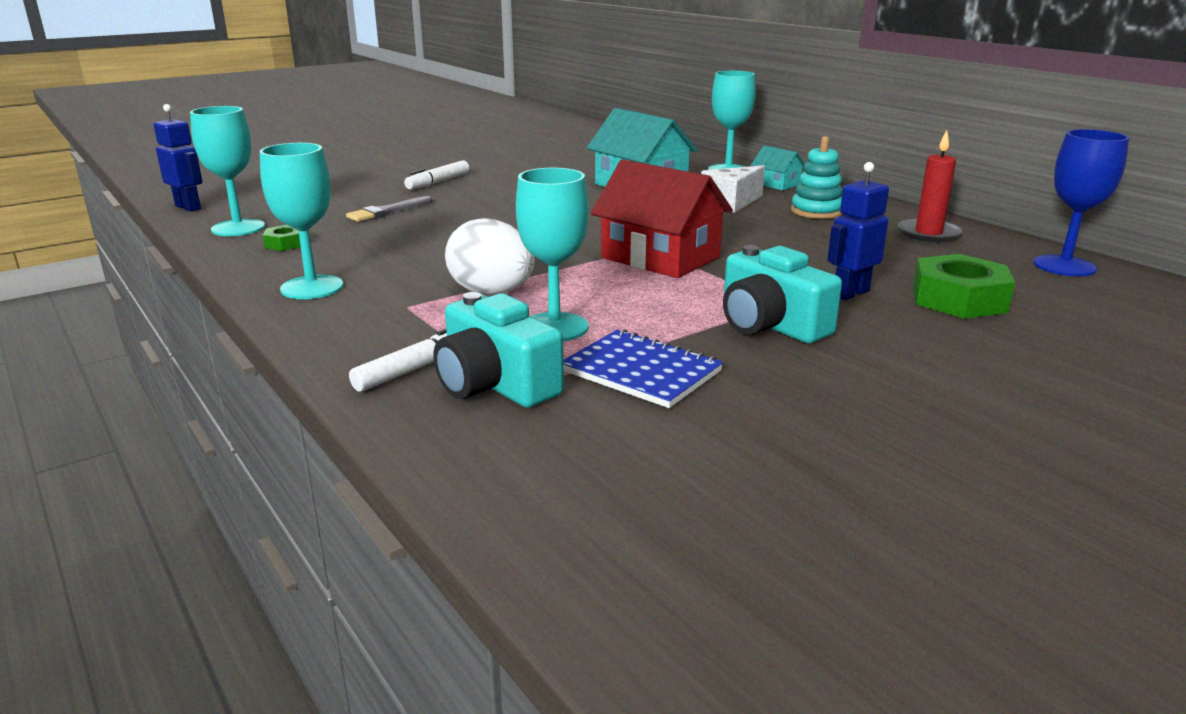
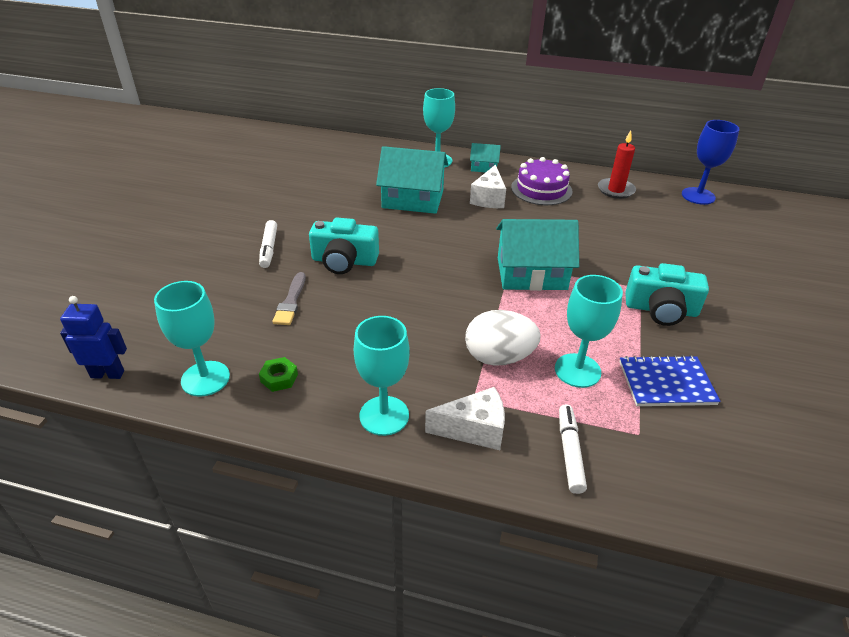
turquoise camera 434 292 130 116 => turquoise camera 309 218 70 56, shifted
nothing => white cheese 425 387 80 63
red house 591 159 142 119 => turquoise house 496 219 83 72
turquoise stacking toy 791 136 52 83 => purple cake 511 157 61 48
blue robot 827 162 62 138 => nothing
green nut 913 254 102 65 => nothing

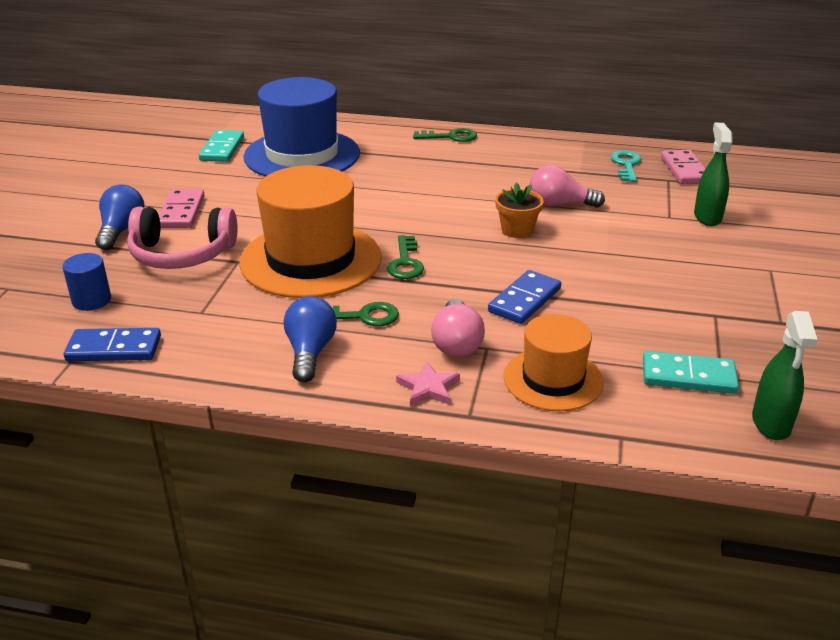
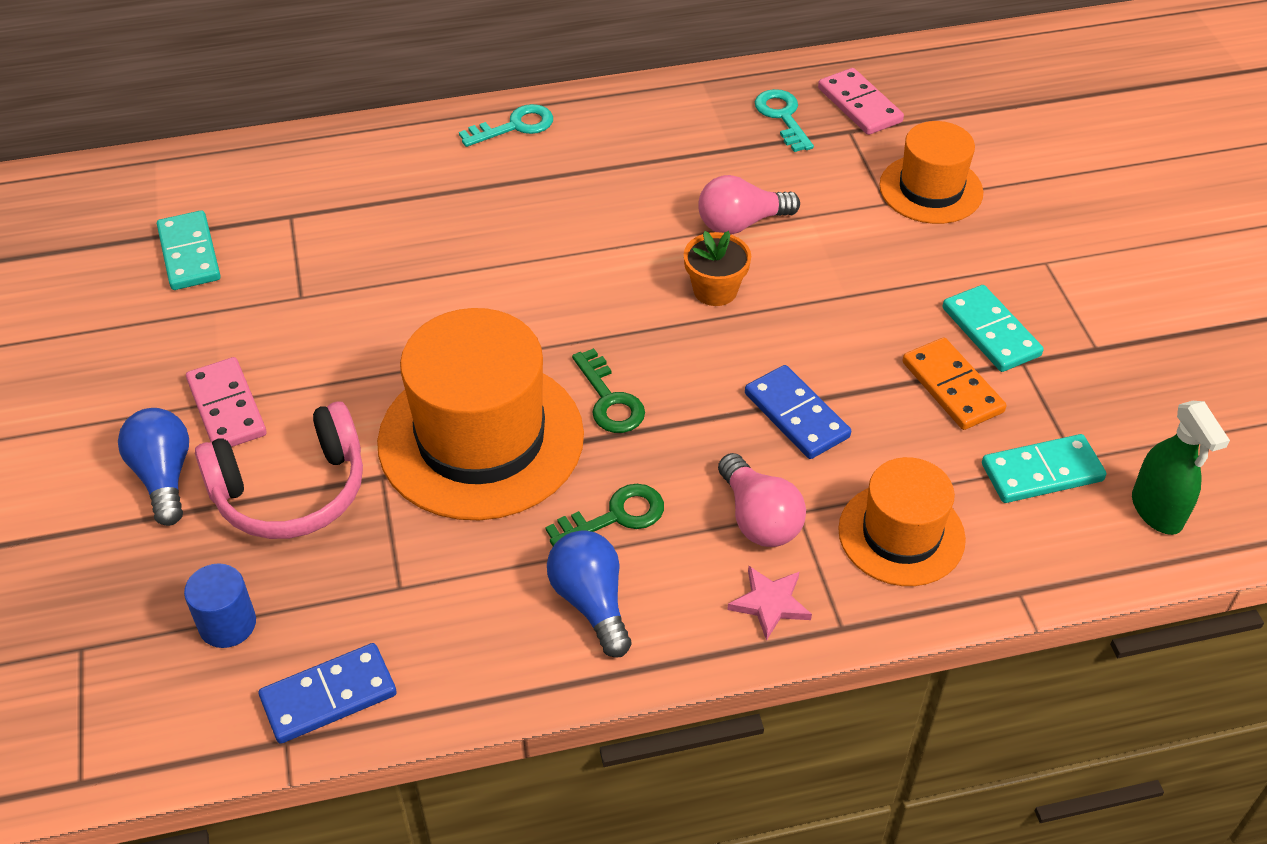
green key 413 128 64 14 => turquoise key 459 104 94 43
blue domino 488 270 73 54 => blue domino 745 365 106 94, 45 degrees counterclockwise
green spray bottle 694 123 39 103 => orange hat 879 121 104 103
nothing => orange domino 902 337 104 93
nothing => turquoise domino 943 285 101 87
blue hat 244 77 116 99 => nothing

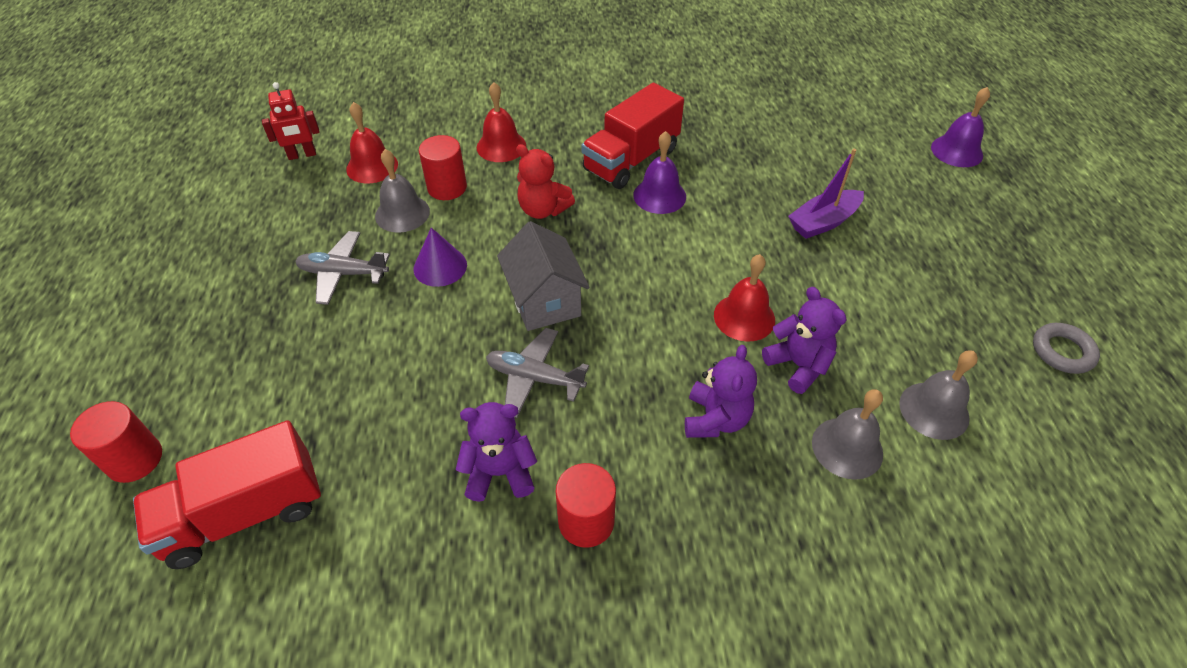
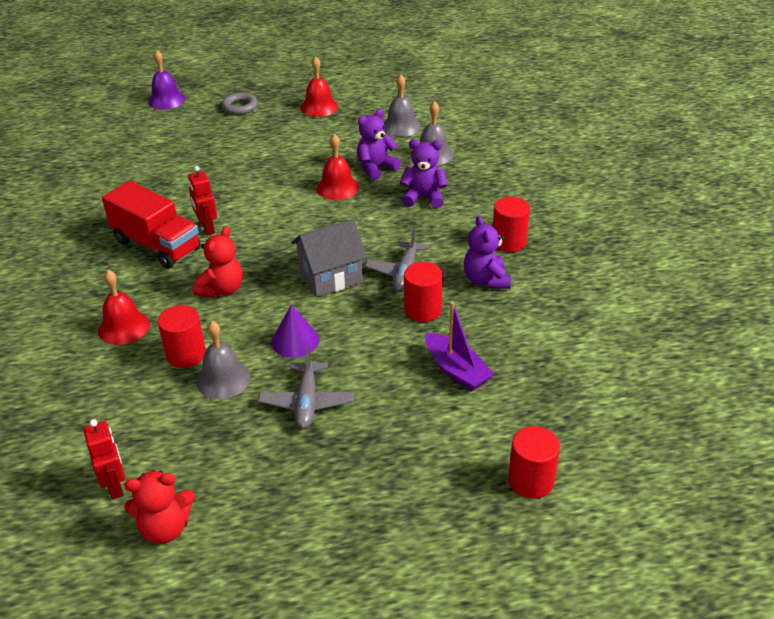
nothing => red teddy bear 124 470 71 74
purple bell 633 131 53 83 => red robot 188 166 29 69
grey ring 1033 323 67 51 => grey ring 222 93 36 22, shifted
red bell 346 102 52 81 => red bell 301 56 37 61, shifted
nothing => red cylinder 404 262 39 60
purple boat 788 149 76 90 => purple boat 425 302 69 90, shifted
red truck 133 420 188 149 => nothing

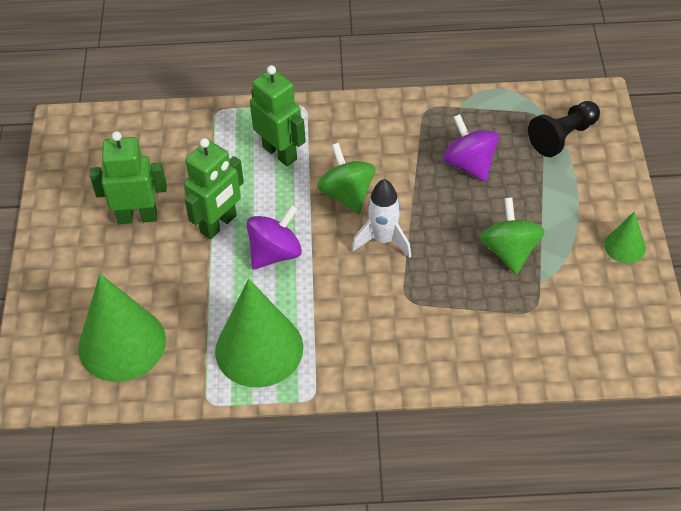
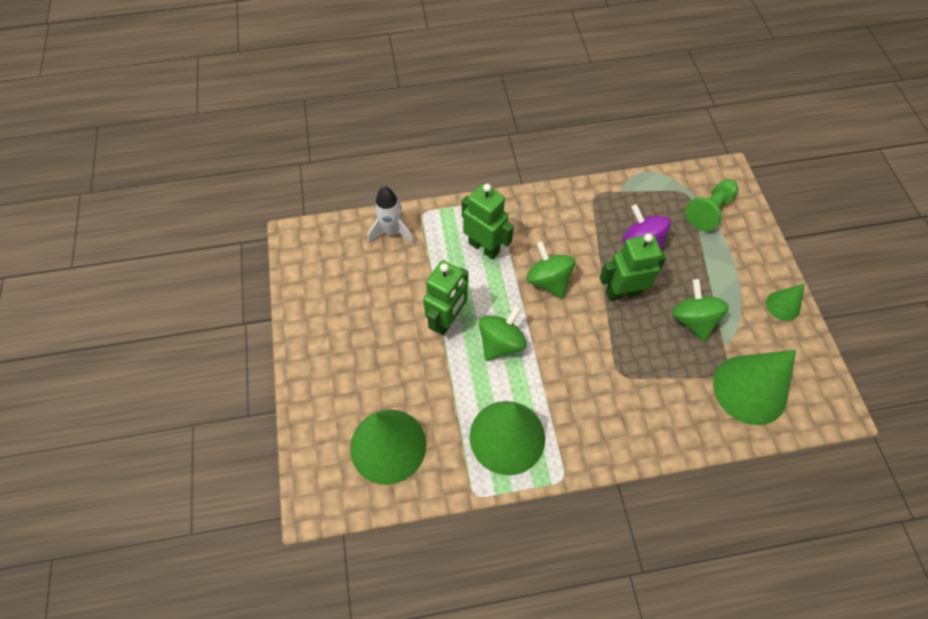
white rocket 352 179 59 79 => white rocket 368 186 46 58, shifted
purple spinning top 247 205 55 65 => green spinning top 478 305 49 56
green robot 90 131 77 93 => green robot 600 234 67 67, shifted
black pawn 528 101 72 56 => green pawn 685 179 54 52
nothing => green cone 713 350 83 75

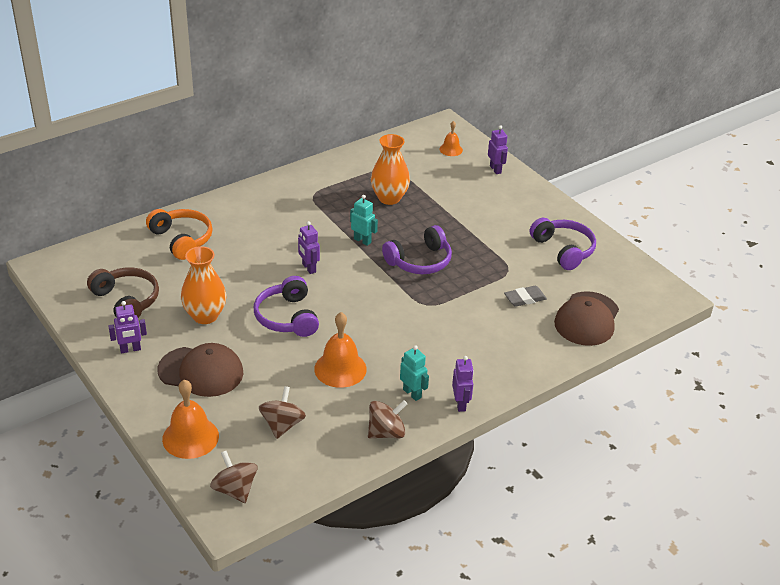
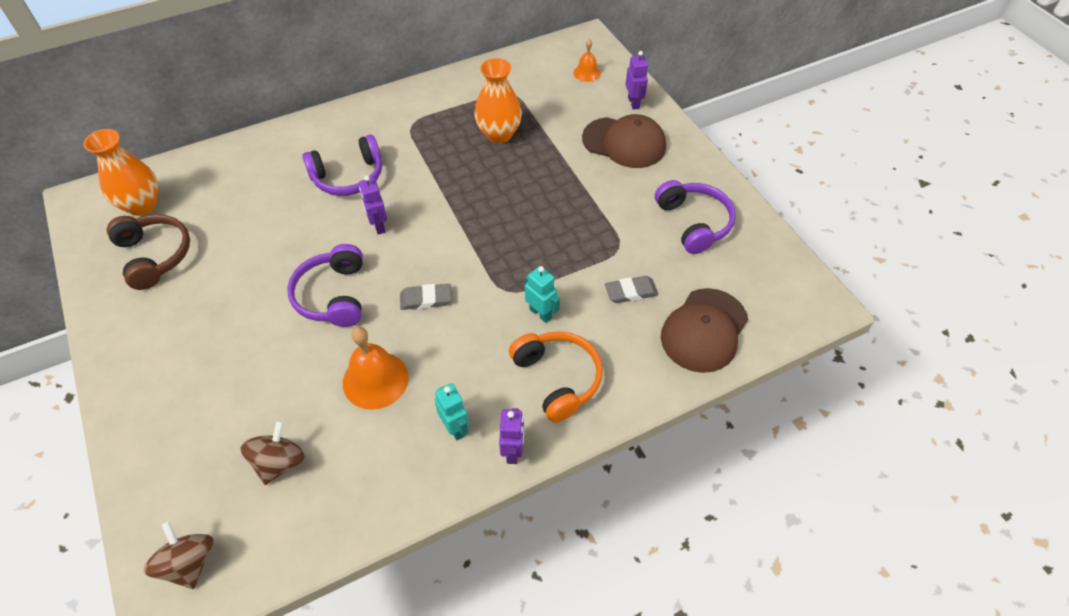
orange vase 181 246 45 78 => orange vase 84 129 74 87, shifted
purple headphones 382 225 70 49 => purple headphones 302 135 80 61, shifted
nothing => grey eraser 400 284 52 26
orange headphones 146 209 67 51 => orange headphones 509 331 94 91, shifted
turquoise robot 350 195 28 51 => turquoise robot 525 266 35 57, shifted
brown cap 157 343 86 54 => brown cap 582 114 84 54, shifted
purple robot 108 301 39 53 => nothing
orange bell 162 380 57 79 => nothing
brown spinning top 368 400 39 38 => nothing

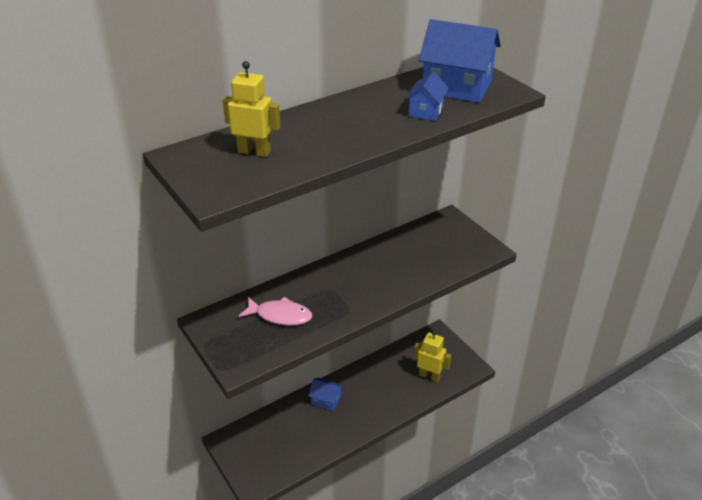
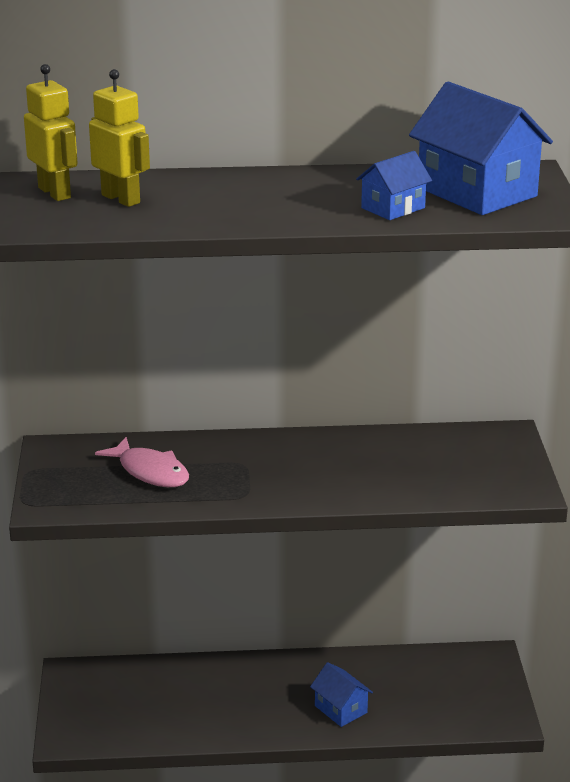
yellow robot 414 330 37 52 => yellow robot 24 64 53 137, shifted
blue house 308 378 35 33 => blue house 310 662 63 65, shifted

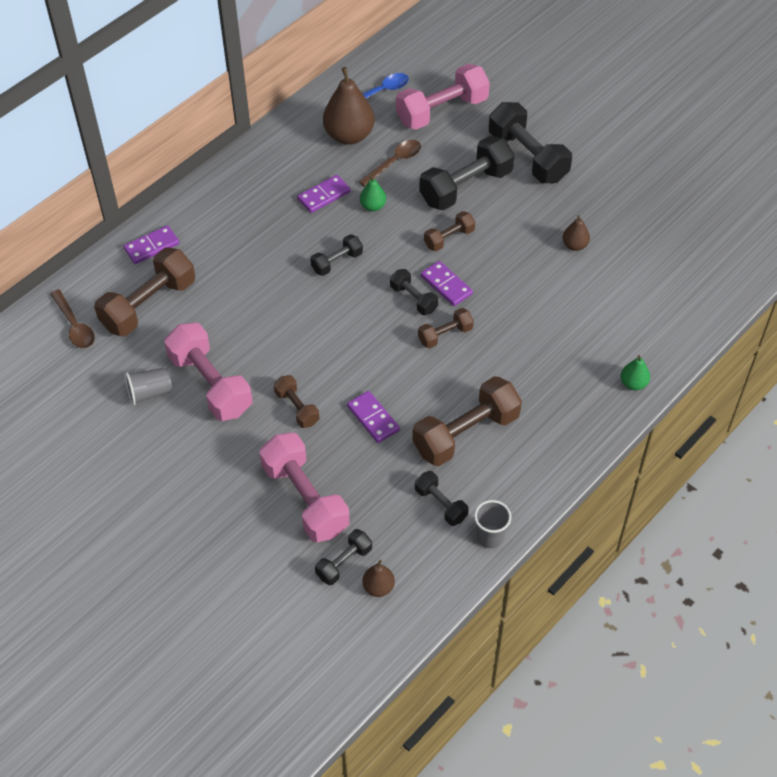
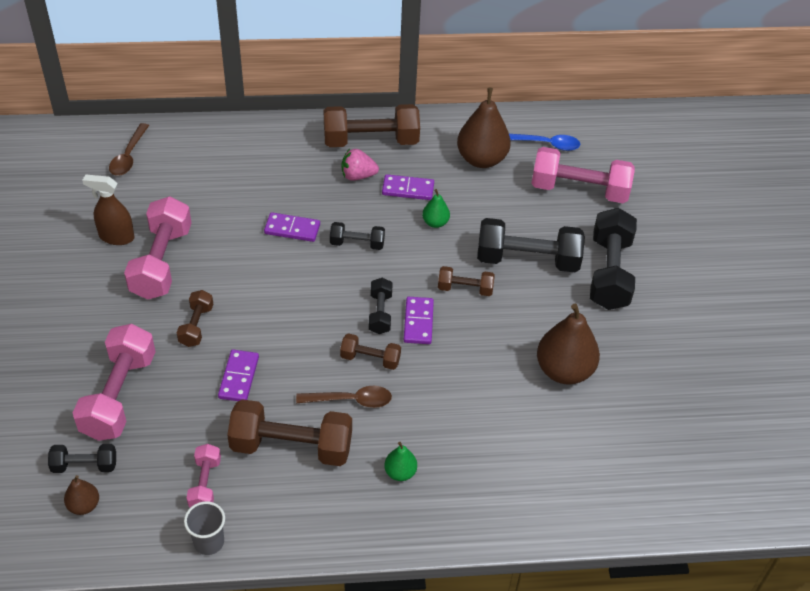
grey cup 125 368 47 37 => brown spray bottle 82 174 53 71
black dumbbell 415 471 54 55 => pink dumbbell 186 444 35 64
purple domino 123 225 56 39 => purple domino 264 212 56 30, shifted
brown spoon 358 140 63 47 => brown spoon 296 386 96 22, shifted
brown dumbbell 94 248 101 88 => brown dumbbell 324 104 96 43, shifted
nothing => pink strawberry 342 149 37 32
green pear 621 355 29 35 => green pear 384 442 33 39, shifted
brown pear 562 215 28 36 => brown pear 537 304 63 80, x2.01

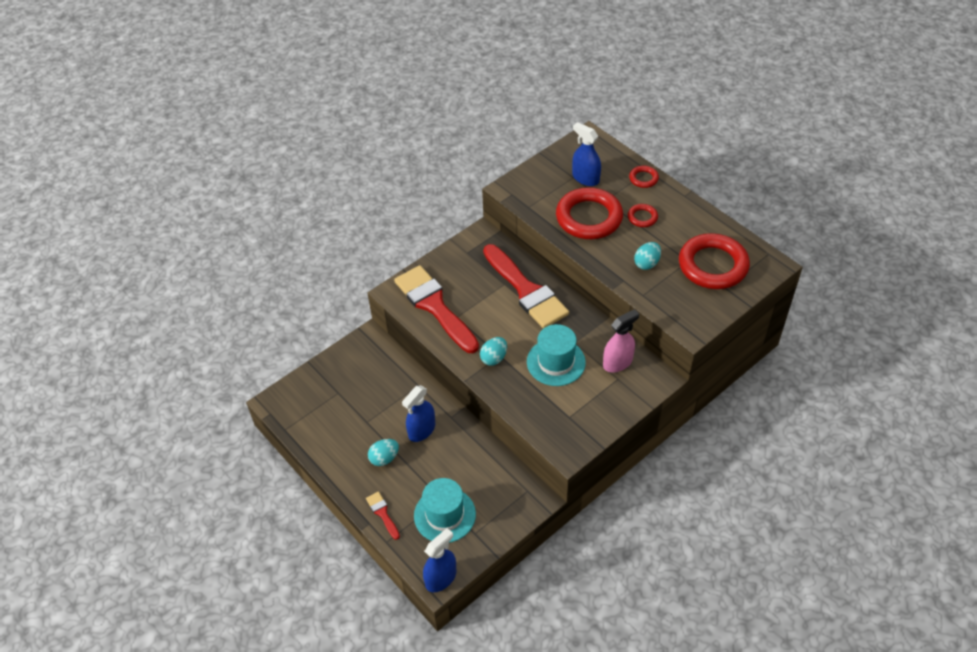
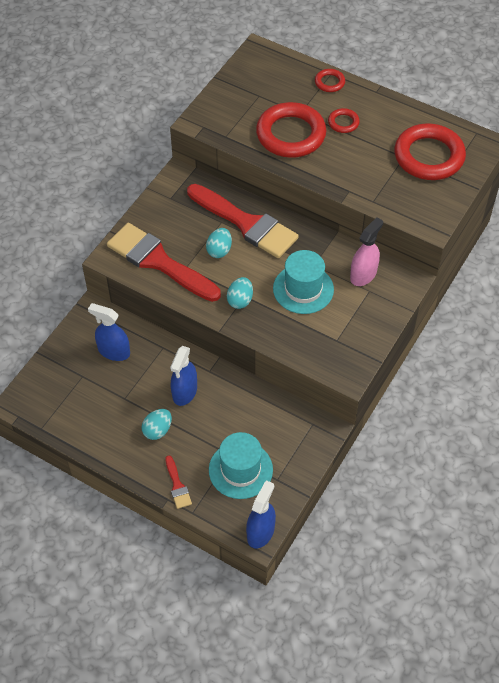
blue spray bottle 572 122 29 64 => blue spray bottle 88 303 42 58, shifted
red brush 366 492 34 48 => red brush 165 455 27 54, 150 degrees counterclockwise
turquoise egg 634 242 27 28 => turquoise egg 206 228 26 30, shifted

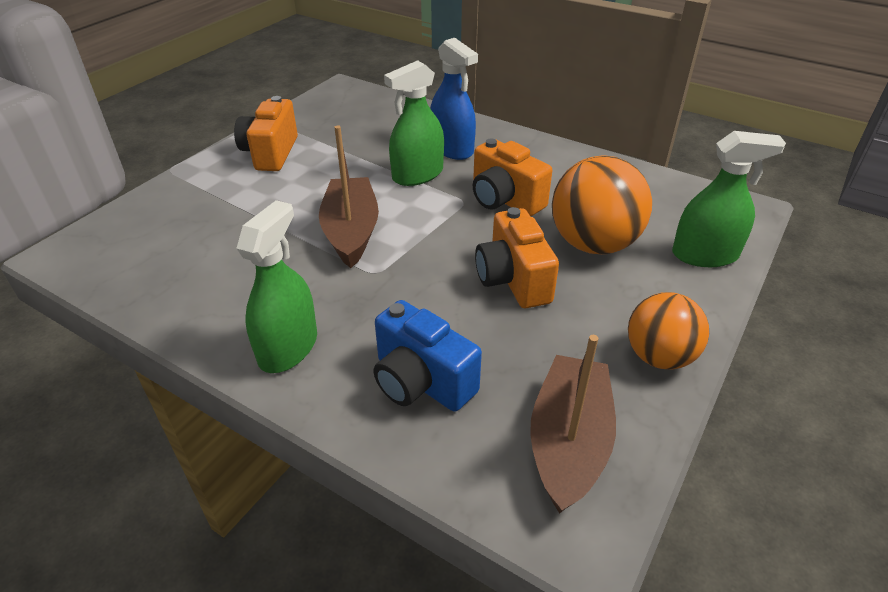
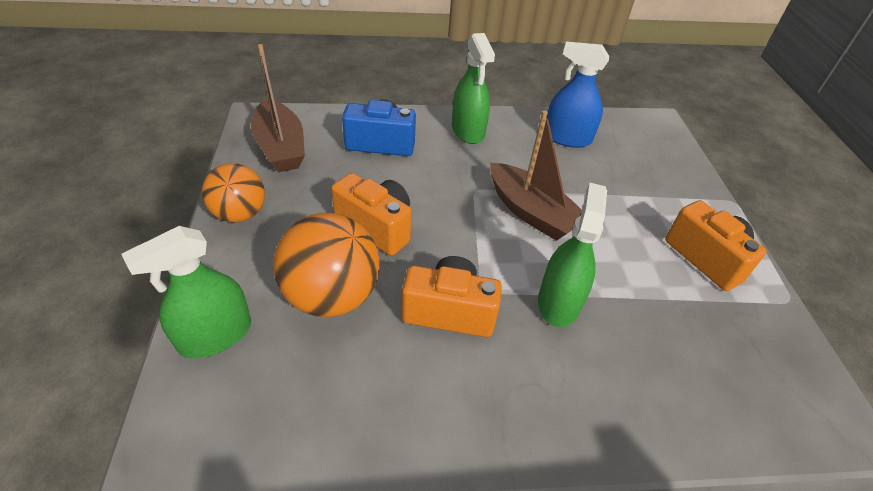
blue spray bottle 430 38 48 122 => blue spray bottle 546 42 63 106, shifted

